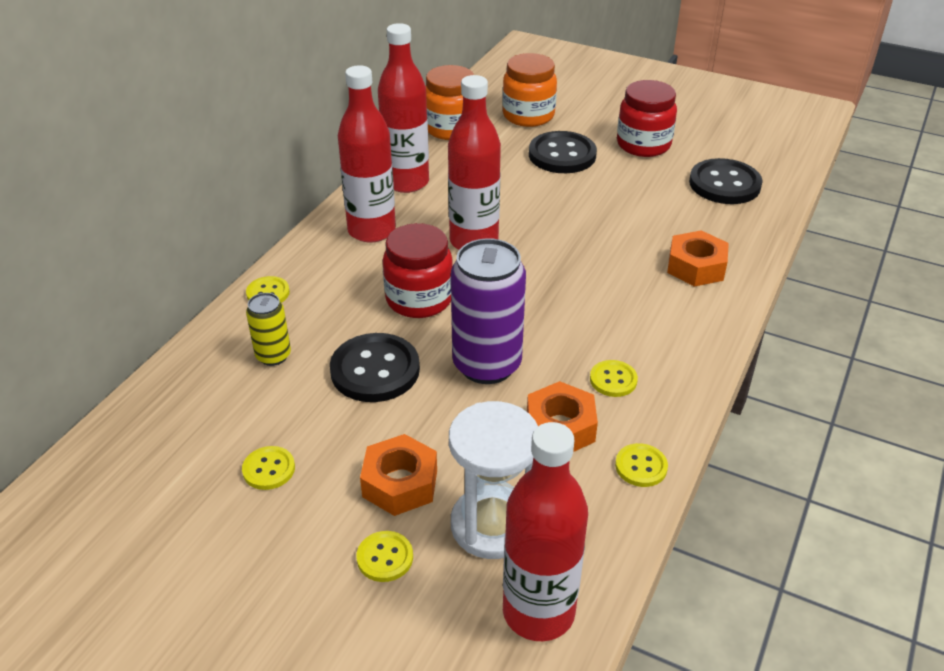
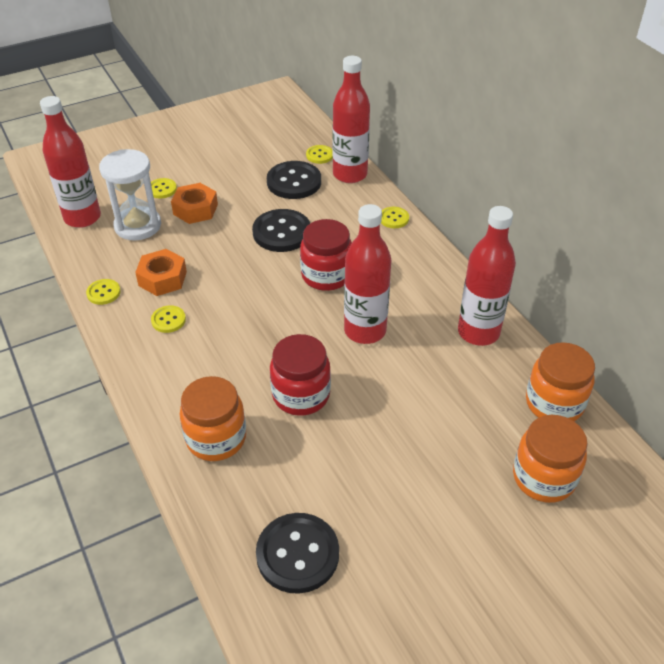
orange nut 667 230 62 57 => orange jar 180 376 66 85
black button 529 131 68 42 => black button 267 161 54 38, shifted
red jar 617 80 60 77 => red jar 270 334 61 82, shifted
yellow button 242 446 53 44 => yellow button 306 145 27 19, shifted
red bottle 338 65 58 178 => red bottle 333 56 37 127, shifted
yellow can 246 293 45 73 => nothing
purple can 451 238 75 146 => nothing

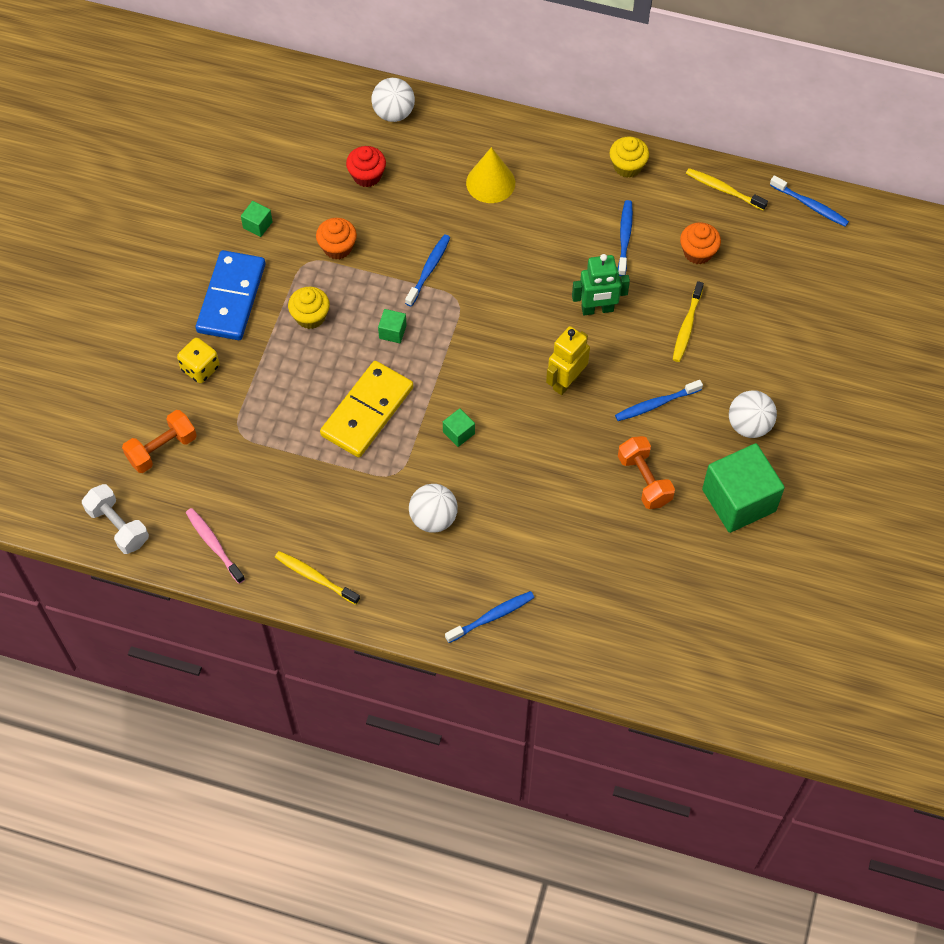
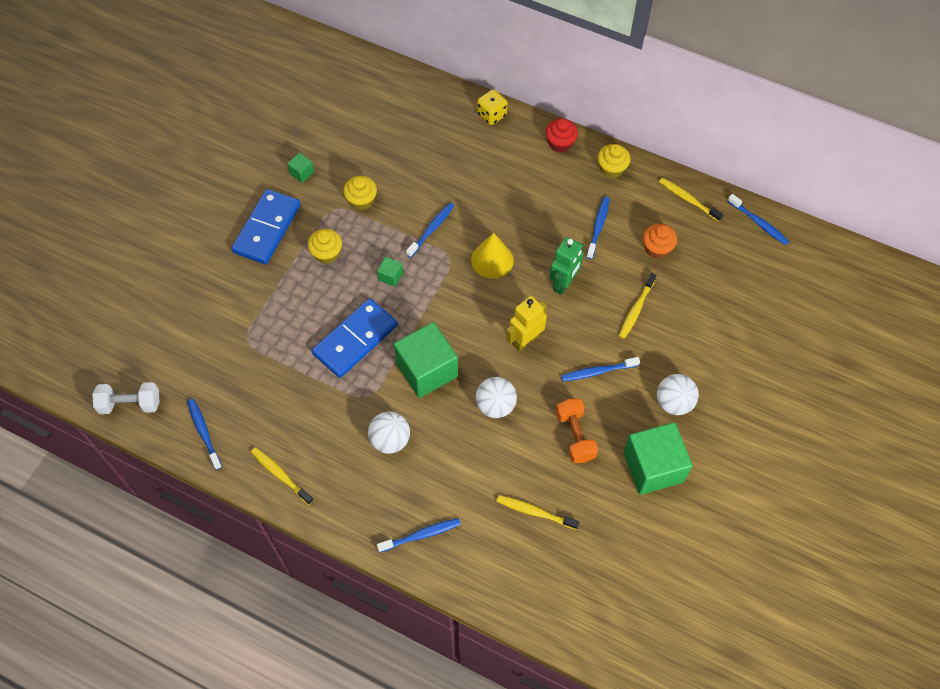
white dumbbell 82 484 67 70 => white dumbbell 92 382 67 32, 60 degrees counterclockwise
pink toothbrush 186 508 59 76 => blue toothbrush 187 399 35 71
yellow domino 320 361 94 97 => blue domino 312 298 86 80
orange cupcake 316 218 41 42 => yellow cupcake 343 176 34 34
green cube 443 408 32 39 => green cube 394 322 64 76, x2.35
yellow cone 466 147 49 56 => yellow cone 471 233 43 46, shifted
white ball 371 78 44 44 => white ball 476 377 41 41, shifted
yellow dice 177 338 43 45 => yellow dice 477 89 31 36, shifted
nothing => yellow toothbrush 496 495 83 35
red cupcake 346 146 40 41 => red cupcake 545 118 33 34, shifted
green robot 572 254 58 61 => green robot 549 237 34 58, 60 degrees counterclockwise
orange dumbbell 122 410 75 63 => nothing

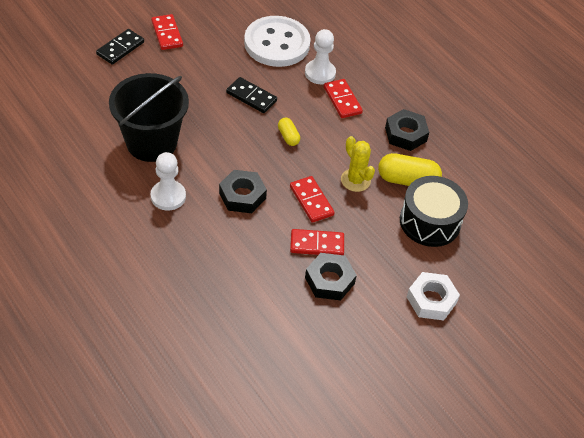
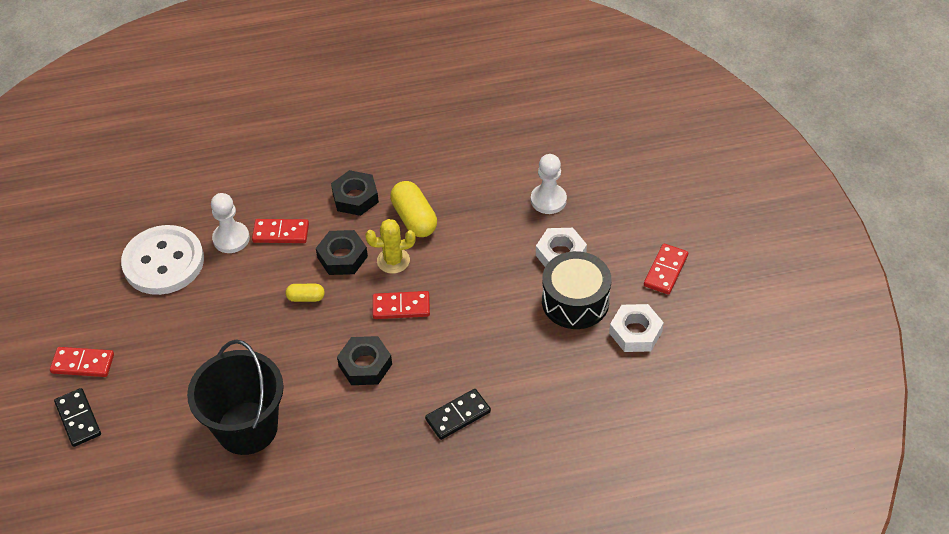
black nut 305 253 52 47 => black nut 316 230 52 45, shifted
yellow capsule 378 153 64 33 => yellow capsule 390 181 47 56, 60 degrees counterclockwise
black domino 226 77 51 36 => black domino 425 389 66 51, shifted
white pawn 151 152 35 59 => white pawn 531 154 36 60, shifted
black drum 400 176 68 71 => black drum 542 251 69 78, shifted
nothing => white nut 609 304 55 48
red domino 290 229 54 26 => red domino 644 243 44 52, shifted

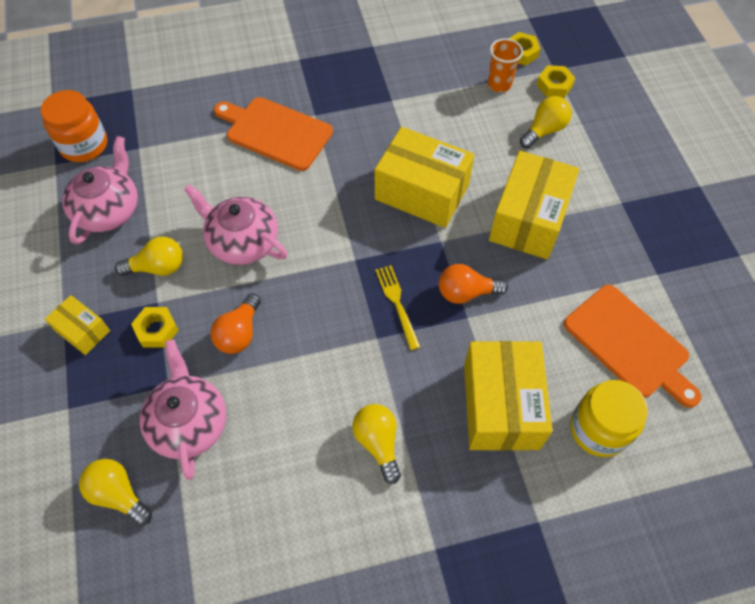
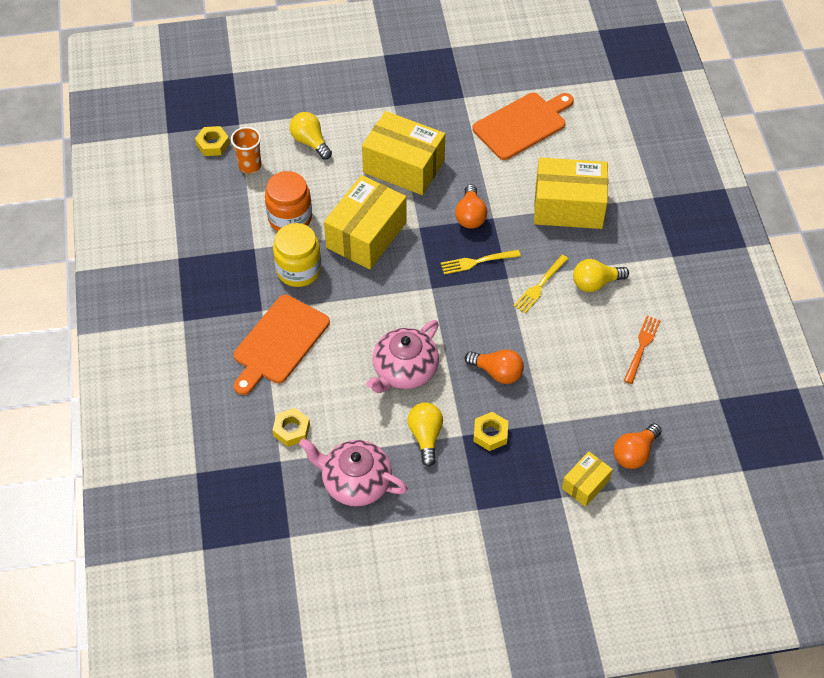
orange jar 41 90 66 72 => orange jar 265 171 47 60, shifted
yellow jar 570 380 78 77 => yellow jar 273 223 49 64, shifted
yellow nut 537 65 38 33 => yellow nut 273 408 37 39, shifted
nothing => yellow fork 514 255 55 59
yellow box 45 295 65 60 => yellow box 562 451 51 56, shifted
yellow light bulb 79 459 73 67 => orange light bulb 614 423 48 46
nothing => orange fork 624 316 37 68
pink teapot 140 339 86 141 => nothing

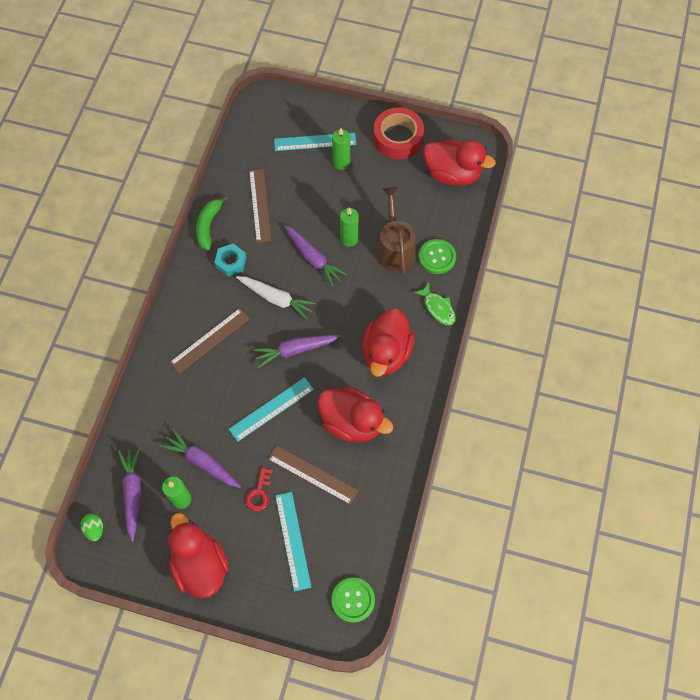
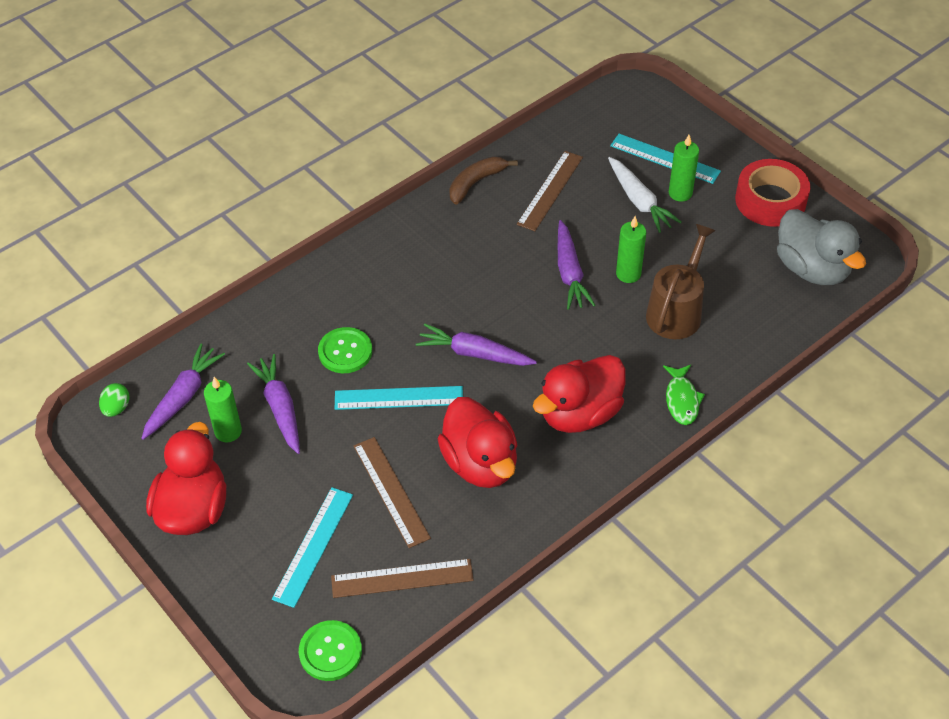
green button 419 239 37 35 => green button 318 327 54 46, shifted
brown ruler 169 308 81 66 => brown ruler 331 559 143 39, shifted
green banana 196 196 32 55 => brown banana 449 156 69 49
white carrot 236 276 80 44 => white carrot 608 157 74 76, shifted
red duck 423 139 73 47 => grey duck 777 209 89 76
turquoise nut 214 244 32 32 => nothing
red key 245 467 28 45 => nothing

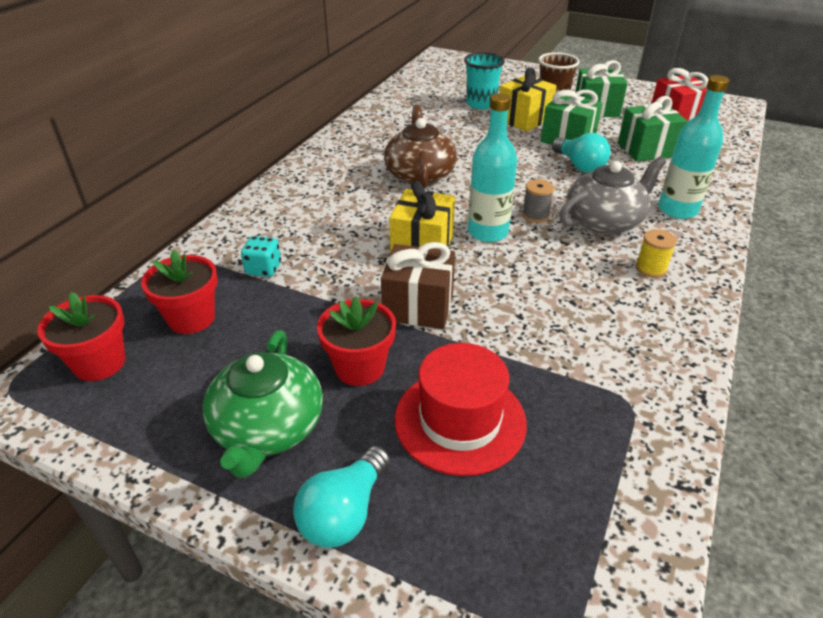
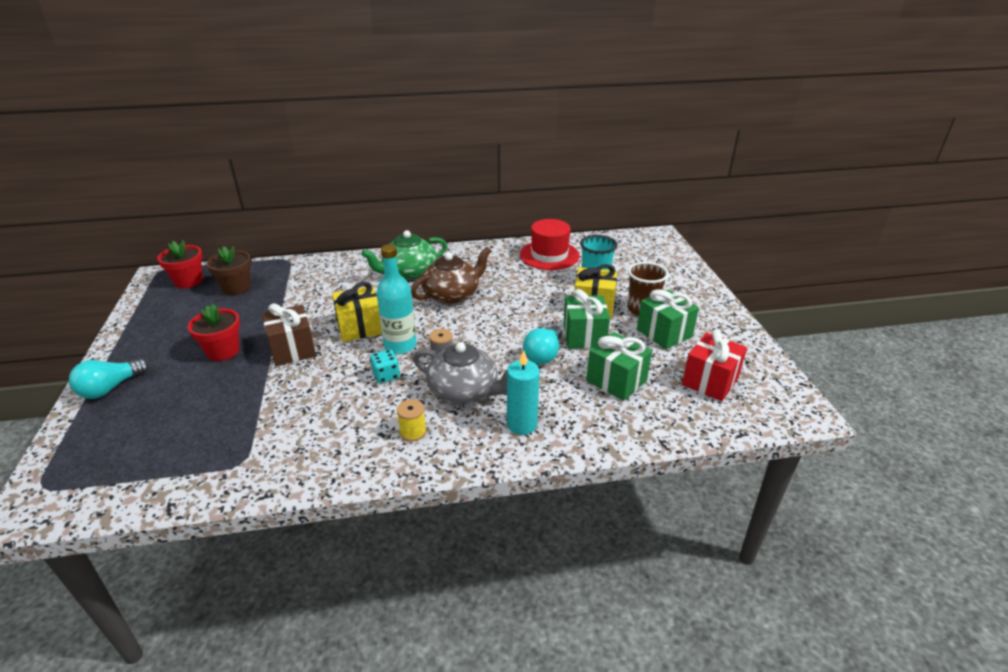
turquoise light bulb 293 446 97 102 => turquoise light bulb 69 359 80 40, 45 degrees counterclockwise
red flower pot 141 250 76 84 => brown flower pot 207 246 44 49
green teapot 202 330 121 148 => green teapot 361 230 86 49, shifted
turquoise dice 241 236 40 41 => turquoise dice 370 350 30 33, shifted
turquoise bottle 658 75 71 144 => turquoise candle 507 350 33 85
red hat 394 343 133 133 => red hat 520 219 59 51, shifted

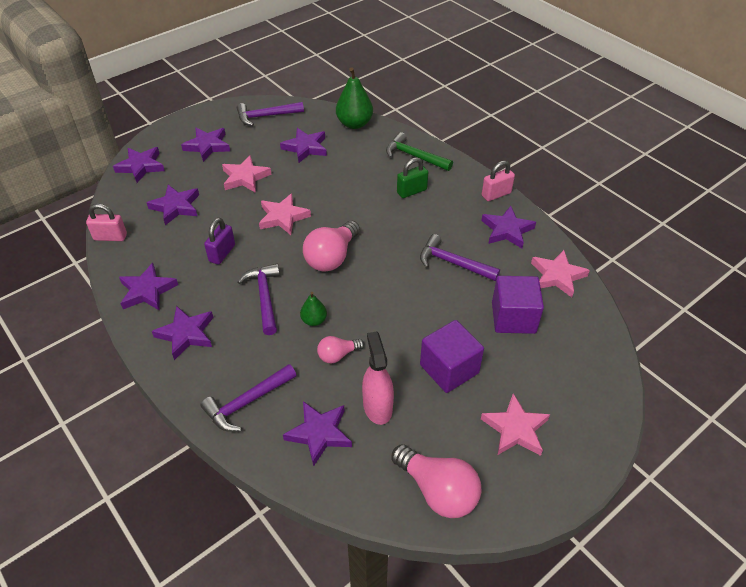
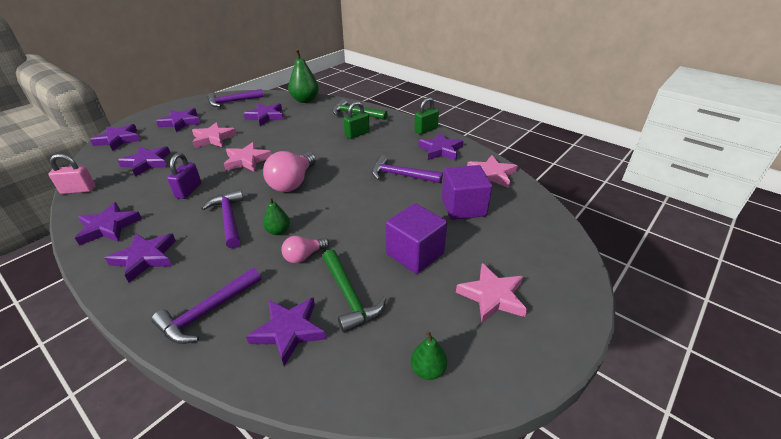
pink spray bottle 362 331 32 94 => green hammer 323 249 64 84
pink light bulb 391 444 91 74 => green pear 411 330 36 50
pink padlock 482 161 33 40 => green padlock 414 97 25 37

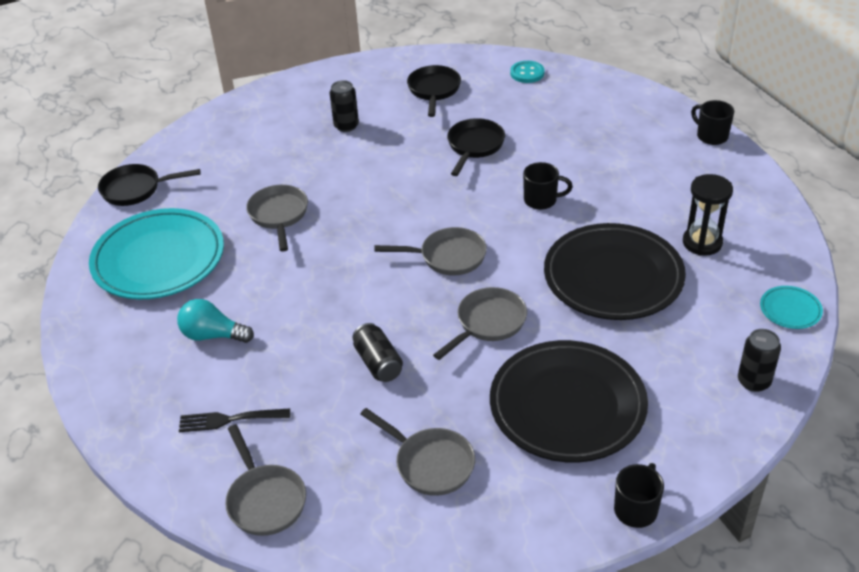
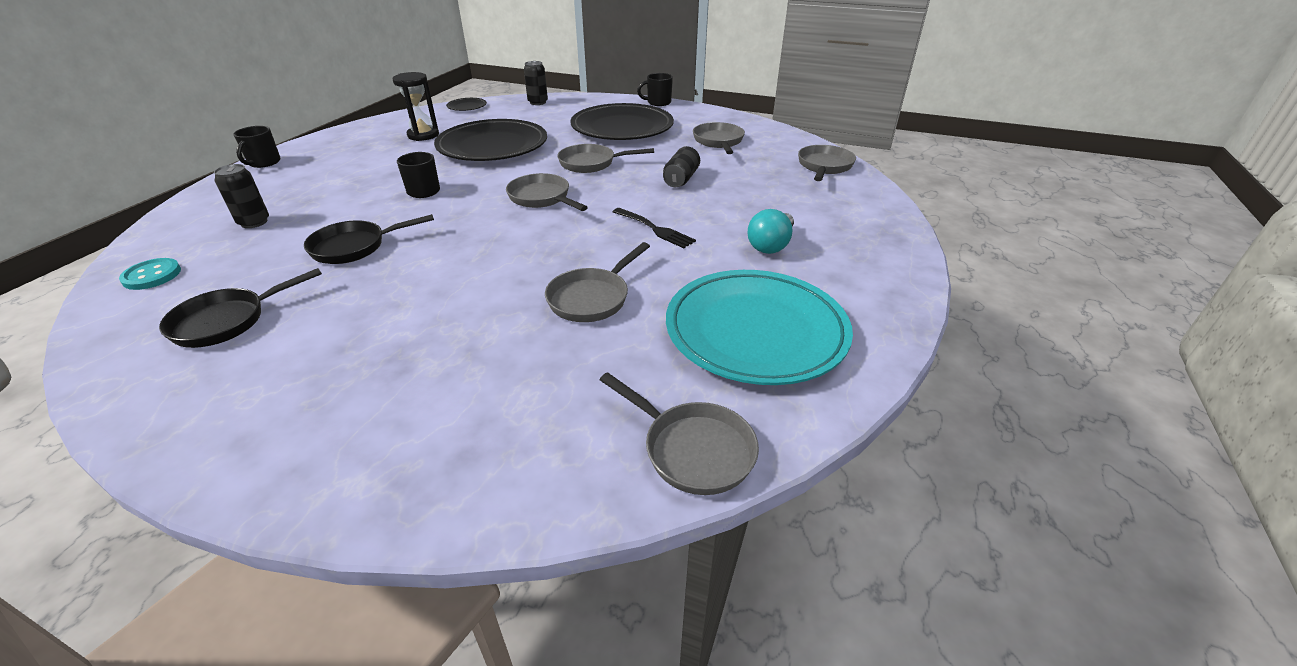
black can 330 80 29 52 => black can 214 164 55 64, shifted
turquoise plate 760 286 63 43 => black plate 446 98 41 13
black pan 98 164 103 42 => grey pan 600 372 159 123
black fork 179 408 111 24 => black fork 613 208 83 40, shifted
turquoise light bulb 177 299 77 44 => turquoise light bulb 747 209 47 45, 60 degrees clockwise

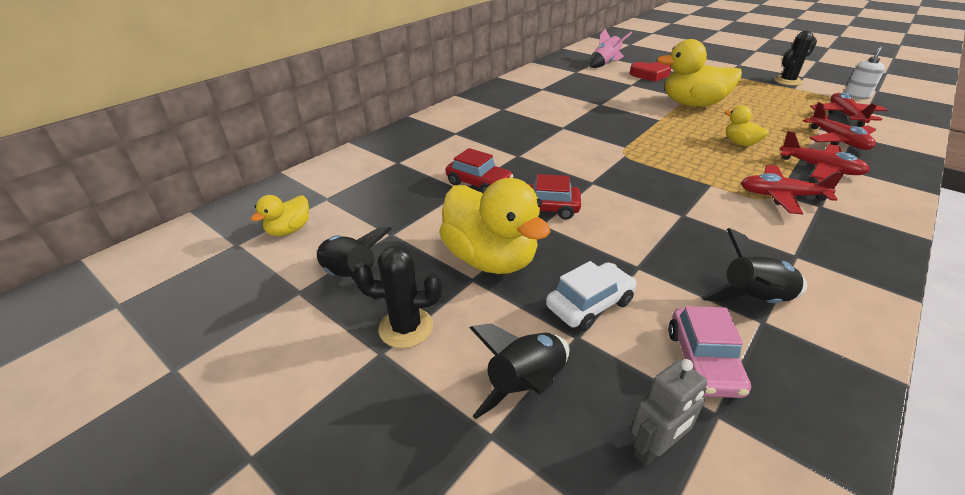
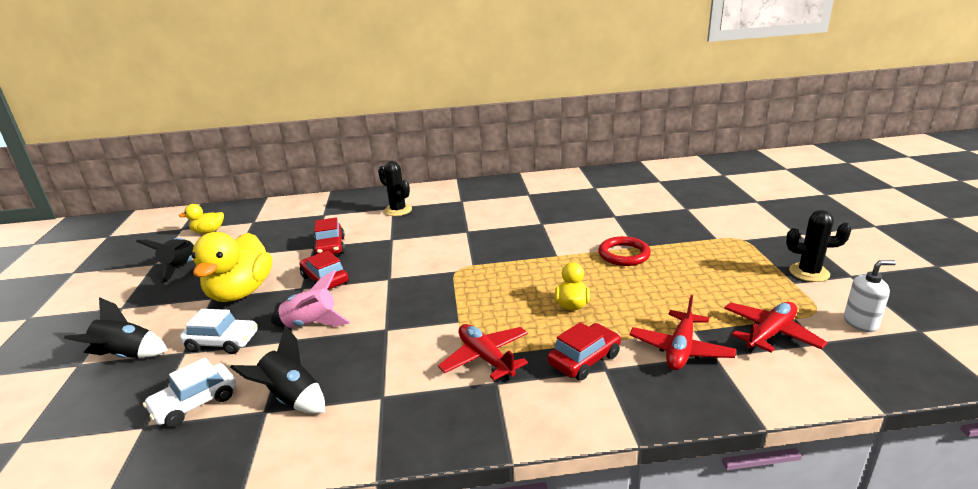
pink car 668 306 83 92 => white car 143 357 93 70
pink rocket 589 29 43 39 => pink rocket 271 270 79 58, shifted
black cactus 353 246 89 102 => black cactus 378 161 34 55, shifted
red plane 780 131 90 48 => red car 547 322 74 59
yellow duck 657 39 85 68 => red ring 598 236 53 30
red heart 630 62 41 20 => nothing
grey robot 631 359 76 107 => nothing

